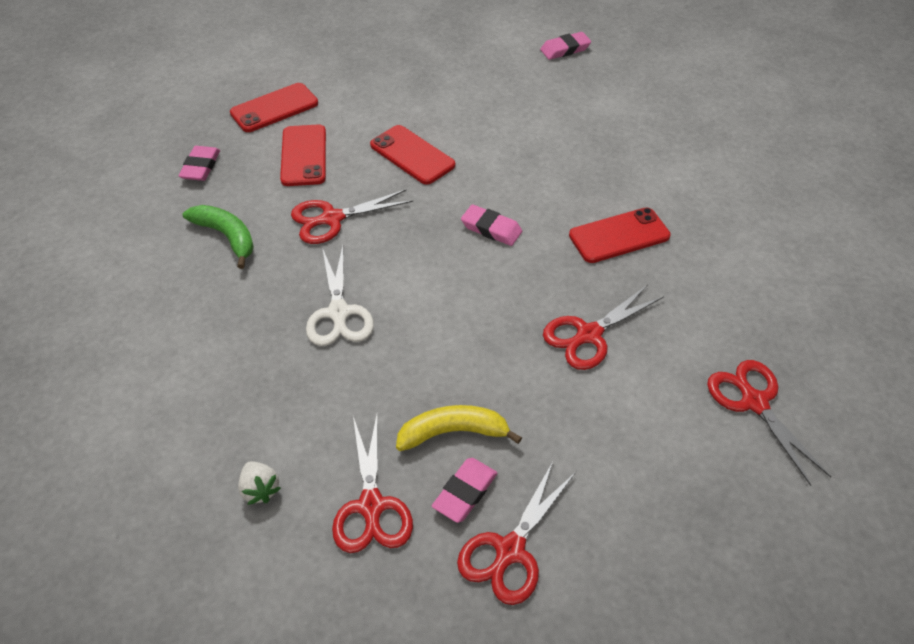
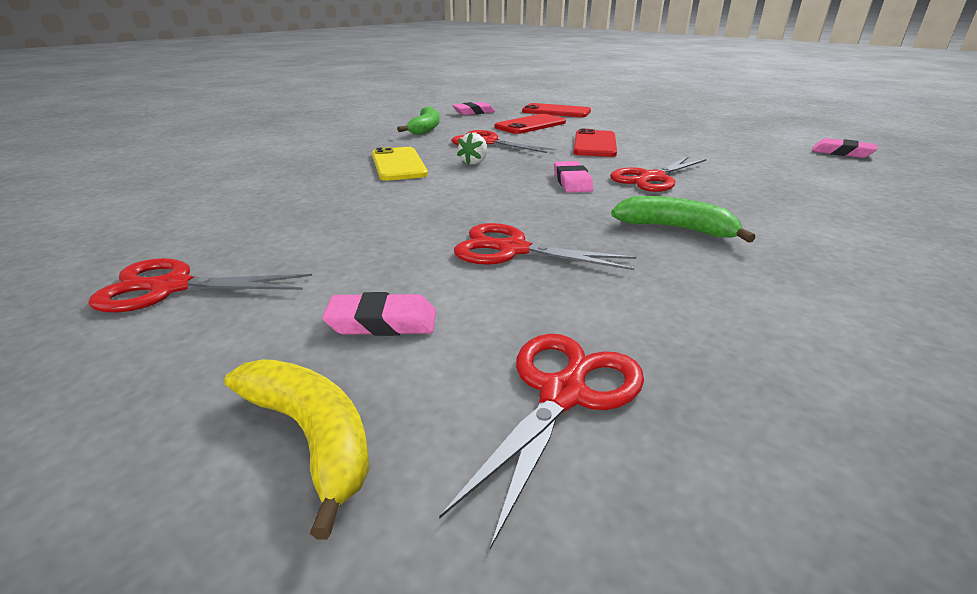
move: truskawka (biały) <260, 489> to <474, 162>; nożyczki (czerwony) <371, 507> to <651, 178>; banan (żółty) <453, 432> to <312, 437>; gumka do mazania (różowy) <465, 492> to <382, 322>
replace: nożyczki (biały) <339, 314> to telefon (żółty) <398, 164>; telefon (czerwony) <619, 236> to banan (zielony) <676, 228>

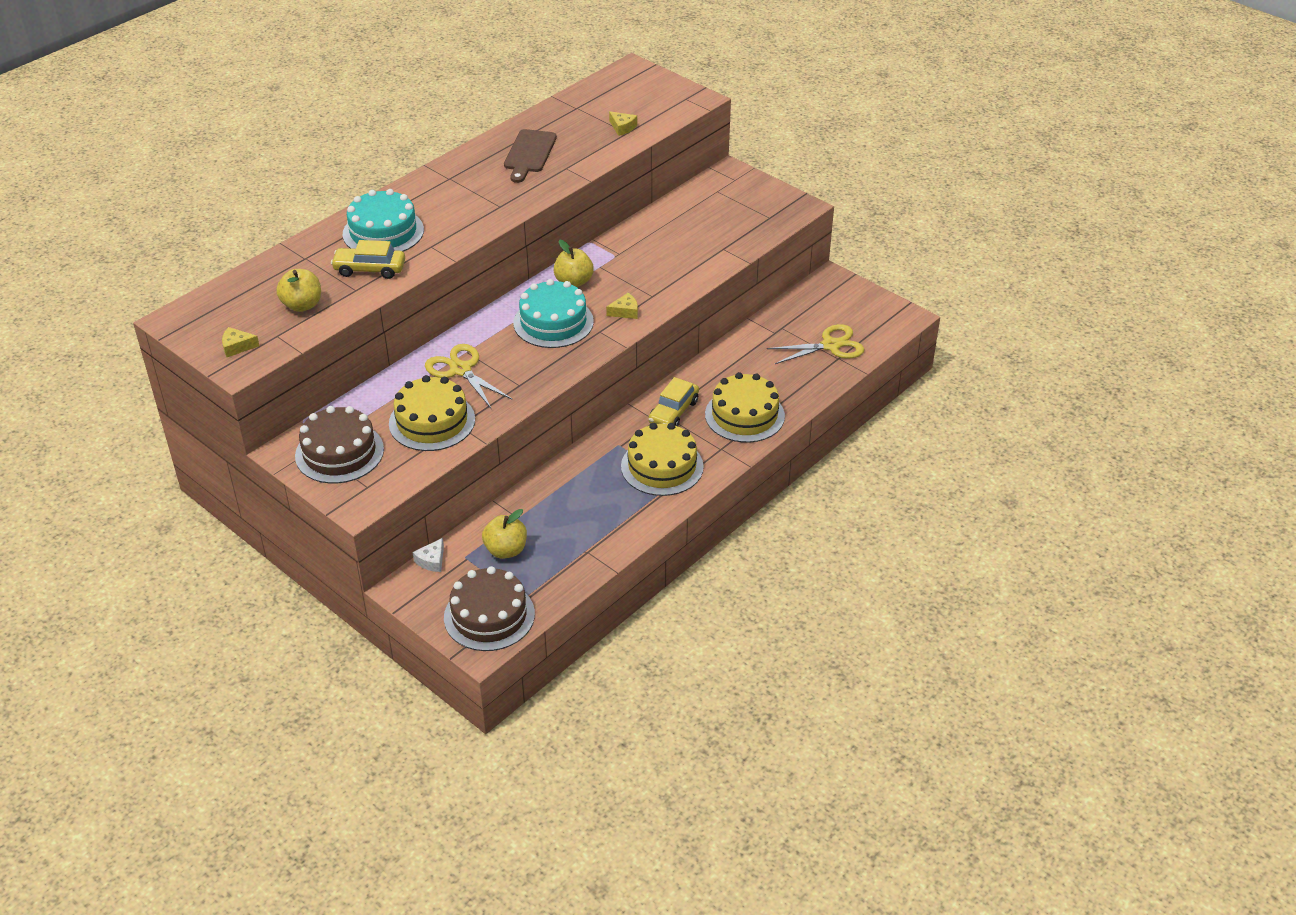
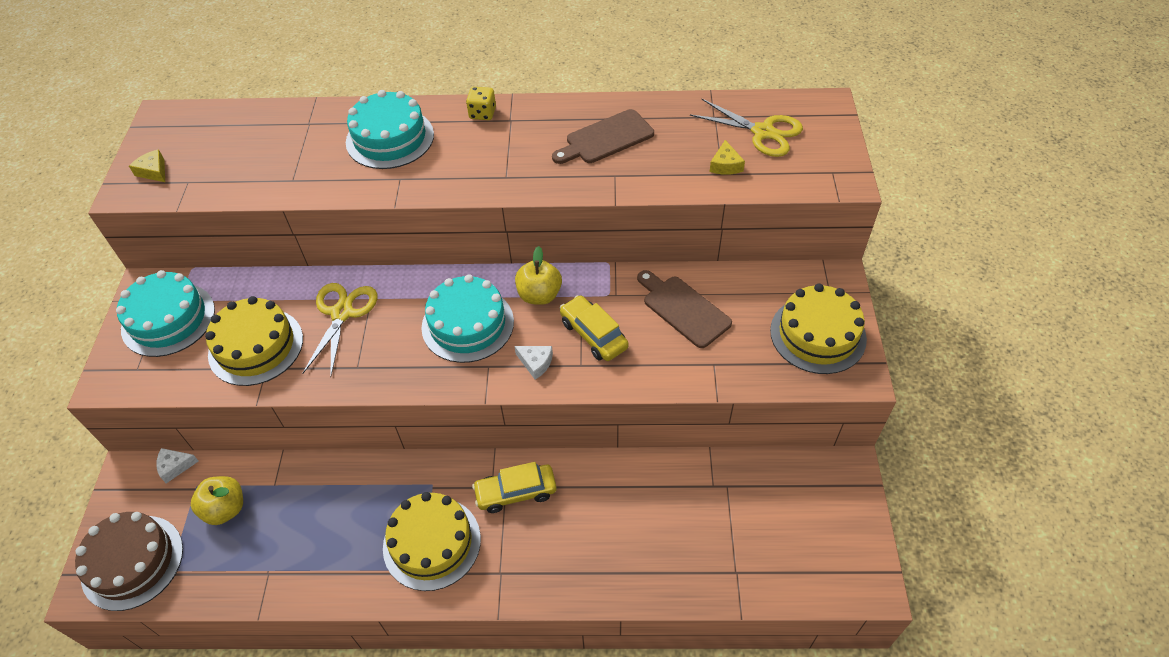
delete: jabłko (żółty) <302, 305>
insert: kostka do gry (żółty) <482, 113>; deska do krojenia (brązowy) <683, 309>
move: samochód (żółty) <370, 269> to <593, 334>; tort (żółty) <744, 415> to <818, 334>; nożyczki (żółty) <830, 345> to <763, 132>
recolor: tort (brązowy) <339, 452> to tort (turkusowy) <168, 319>; ser (żółty) <625, 312> to ser (biały) <536, 363>

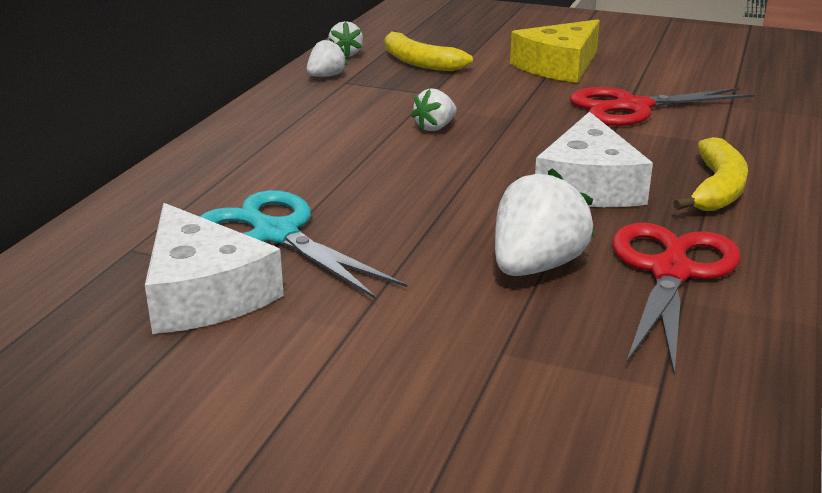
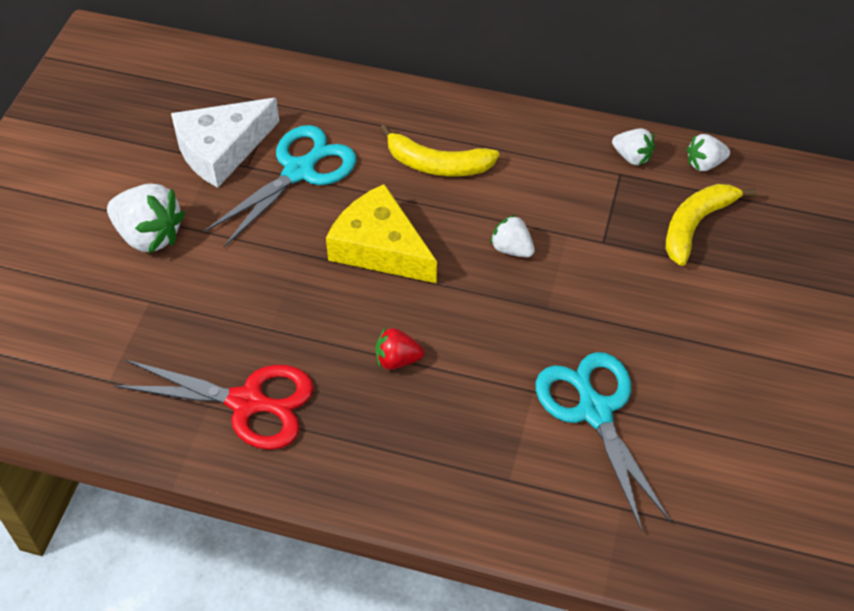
move: truskawka (biały) <536, 266> to <149, 235>; ser (żółty) <559, 66> to <380, 247>; banan (żółty) <717, 189> to <437, 164>
replace: ser (biały) <588, 185> to truskawka (czerwony) <397, 360>
recolor: nożyczki (czerwony) <633, 107> to nożyczki (turkusowy) <595, 411>

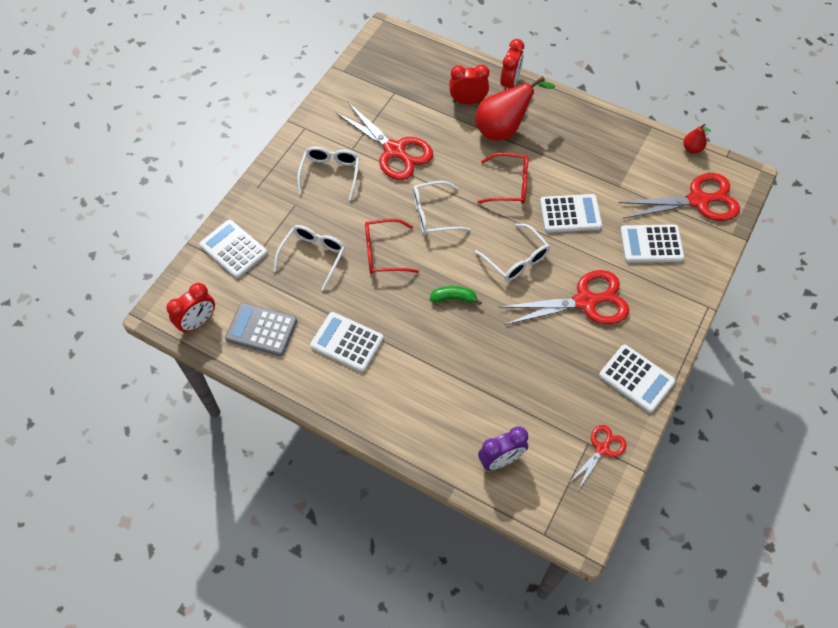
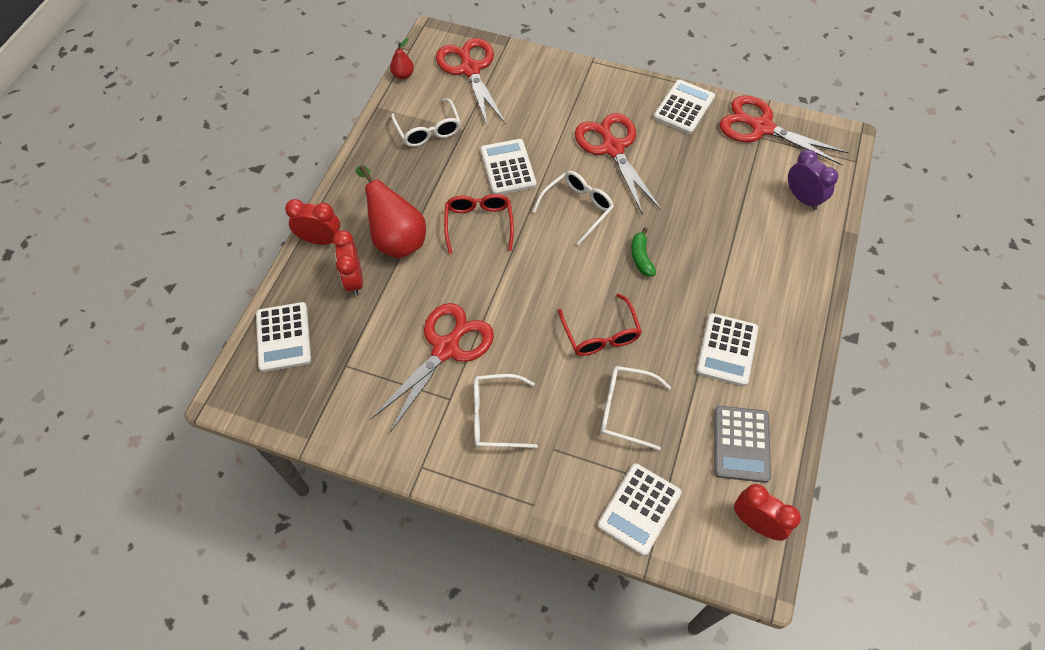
move: okulary (biały) <433, 214> to <428, 130>; kalkulator (biały) <651, 244> to <283, 337>
resize: nożyczki (czerwony) <602, 449> = <761, 127> x1.87

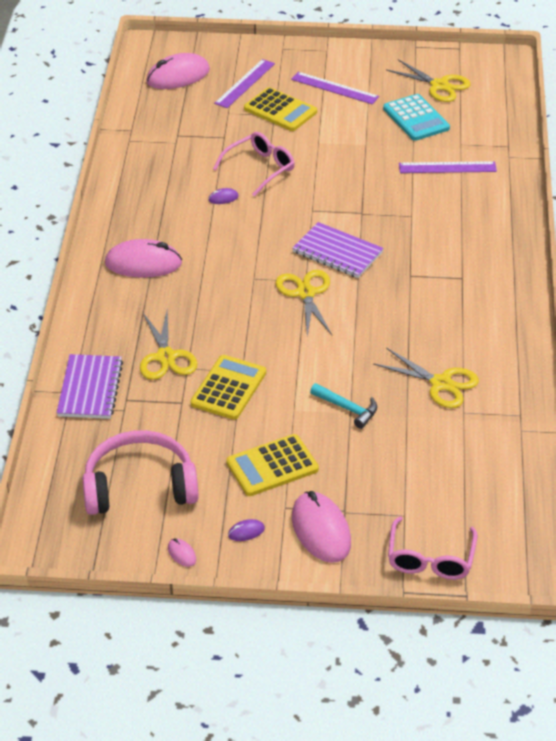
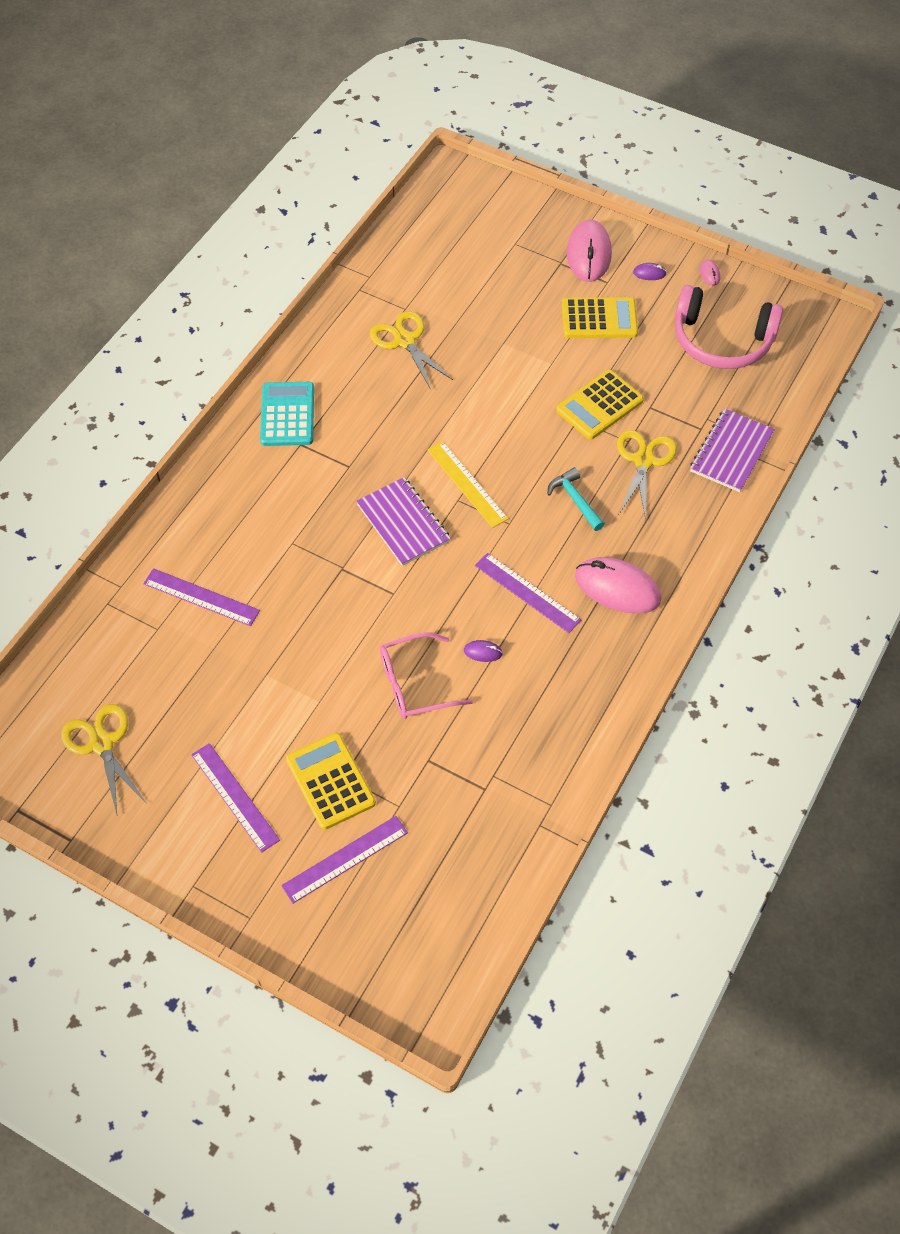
delete: myszka (różowy) <178, 76>; okulary (różowy) <430, 559>
insert: linijka (fioletowy) <527, 592>
move: młotek (turkusowy) <348, 409> to <575, 500>; kalkulator (turkusowy) <416, 118> to <287, 415>
replace: nożyczki (żółty) <306, 293> to linijka (żółty) <467, 484>

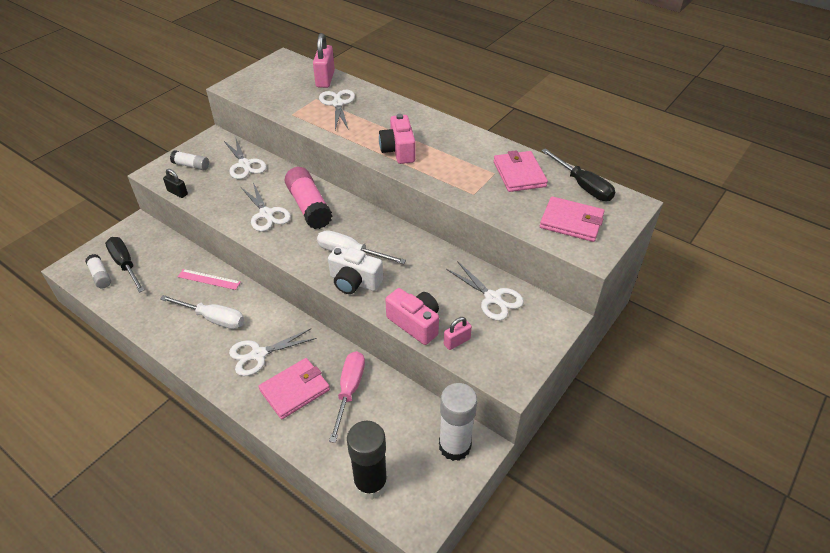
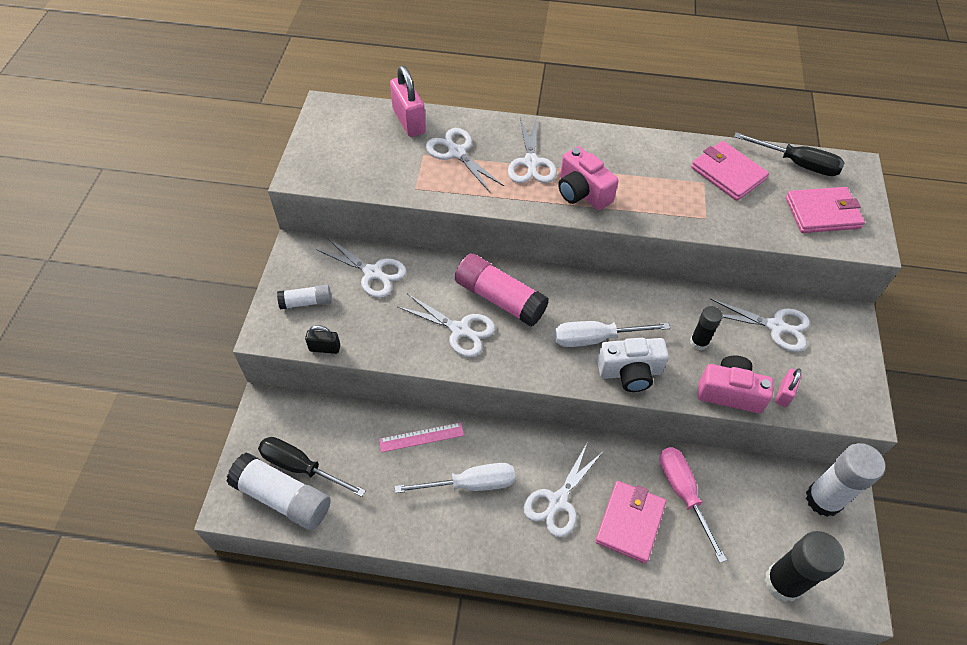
insert: nożyczki (biały) <531, 162>; klej w sztyfcie (czarny) <699, 342>
resize: klej w sztyfcie (biały) <100, 276> = <283, 498> x1.83

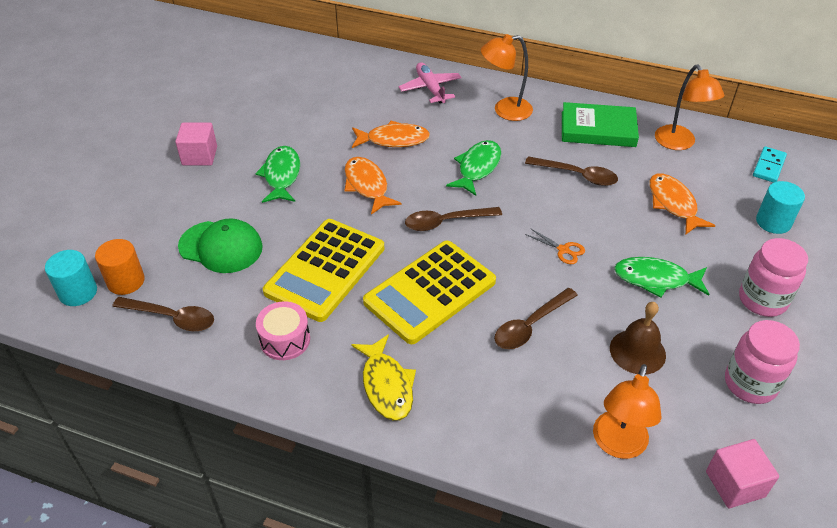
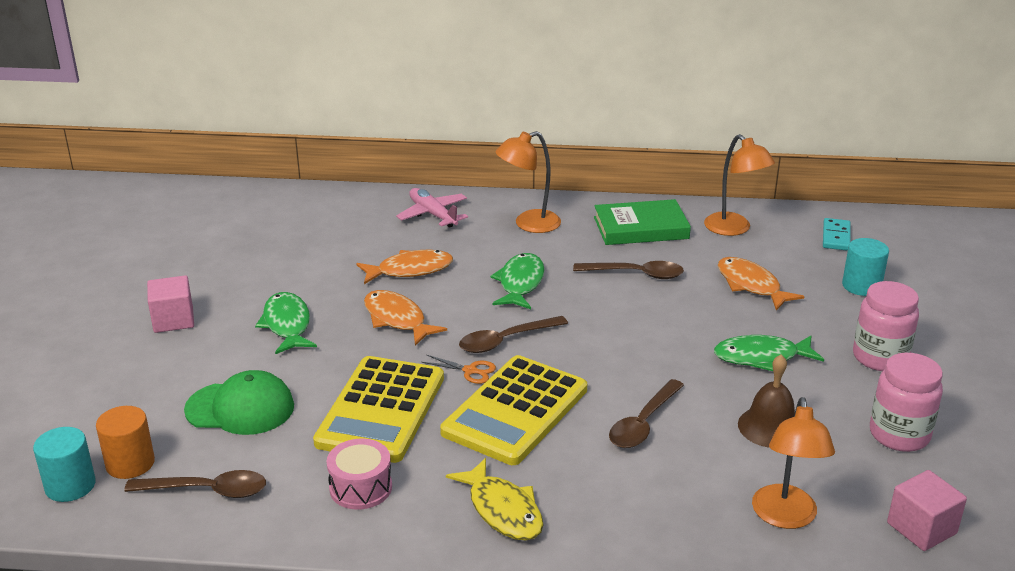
move: nożyczki (pomarańczowy) <563, 250> to <470, 371>

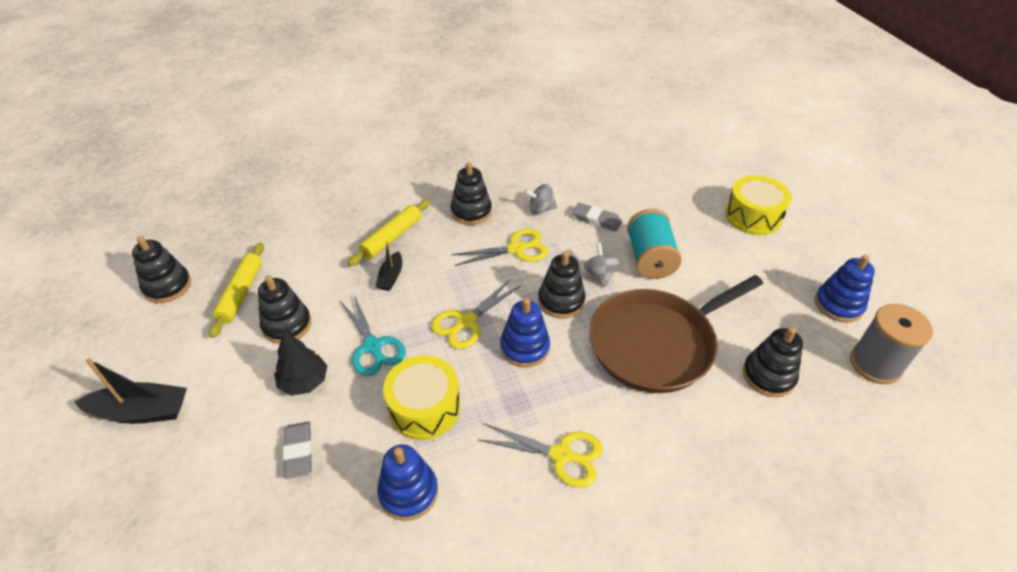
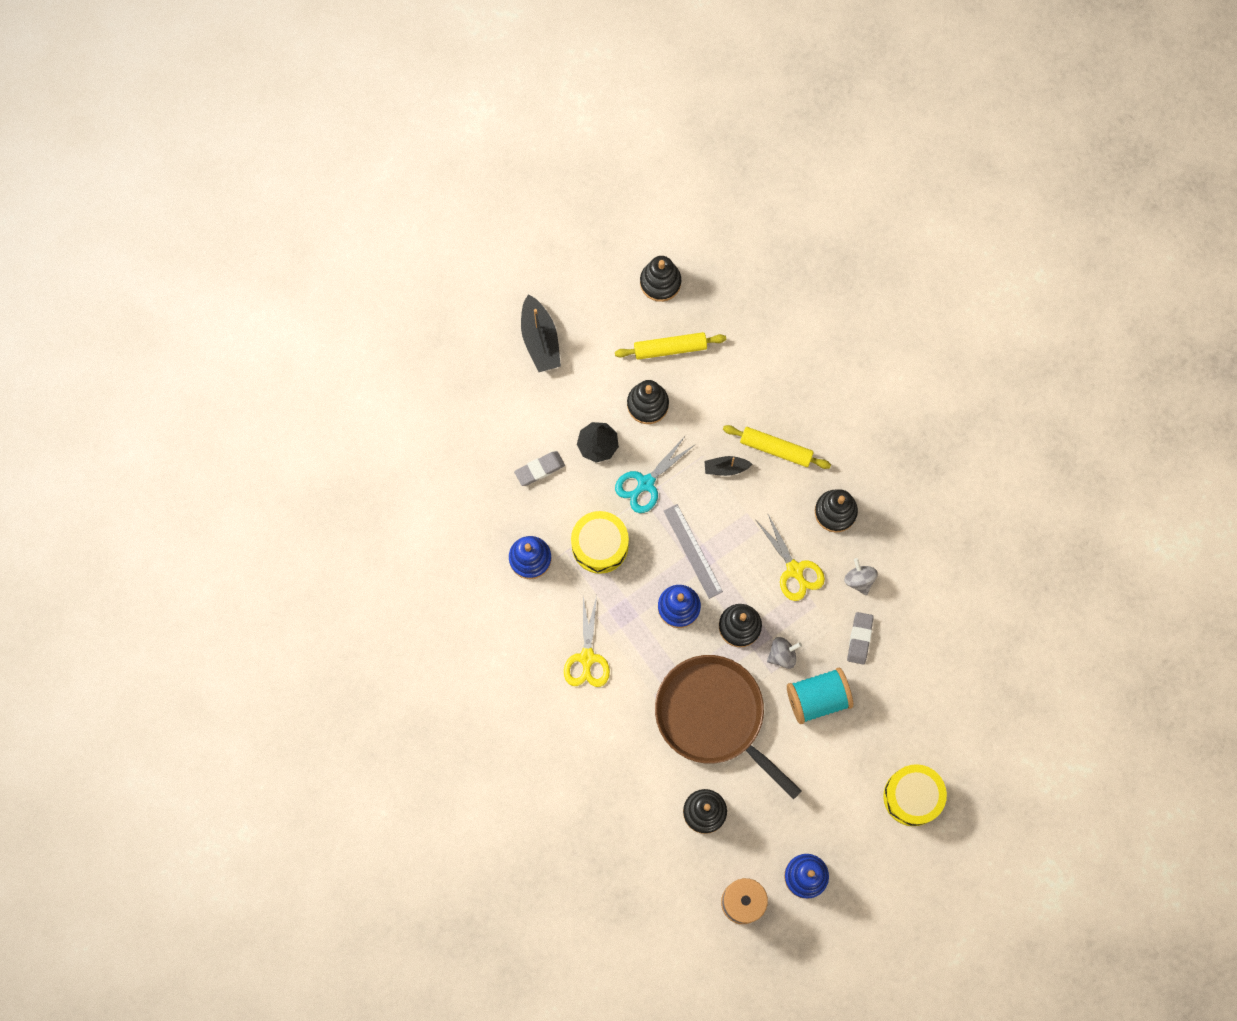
replace: nożyczki (żółty) <466, 322> to linijka (szary) <693, 551>

